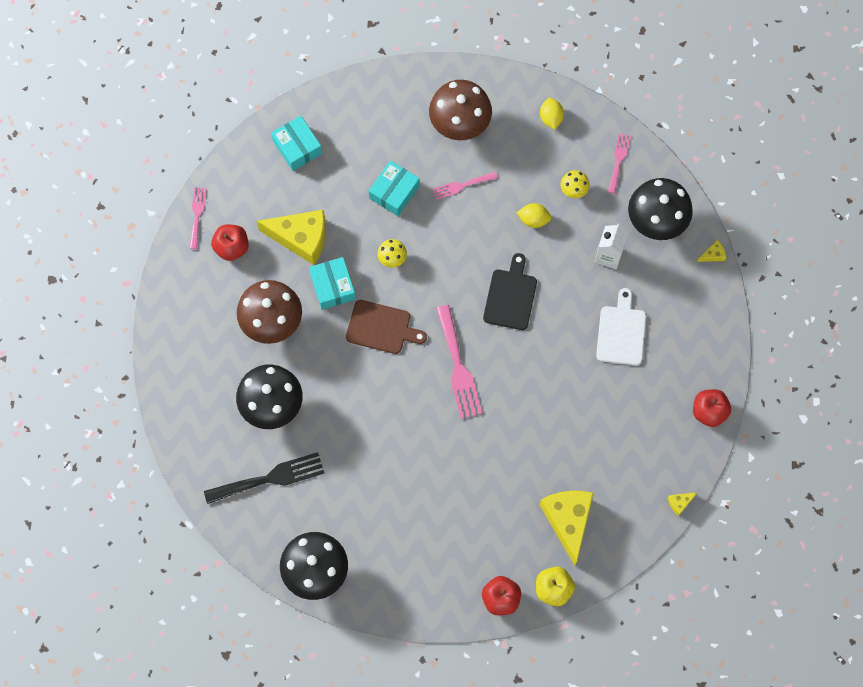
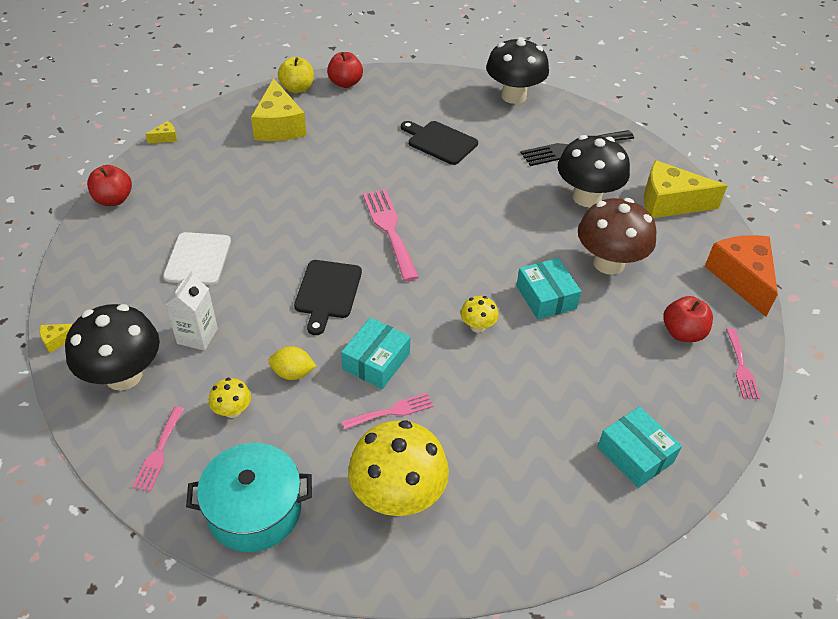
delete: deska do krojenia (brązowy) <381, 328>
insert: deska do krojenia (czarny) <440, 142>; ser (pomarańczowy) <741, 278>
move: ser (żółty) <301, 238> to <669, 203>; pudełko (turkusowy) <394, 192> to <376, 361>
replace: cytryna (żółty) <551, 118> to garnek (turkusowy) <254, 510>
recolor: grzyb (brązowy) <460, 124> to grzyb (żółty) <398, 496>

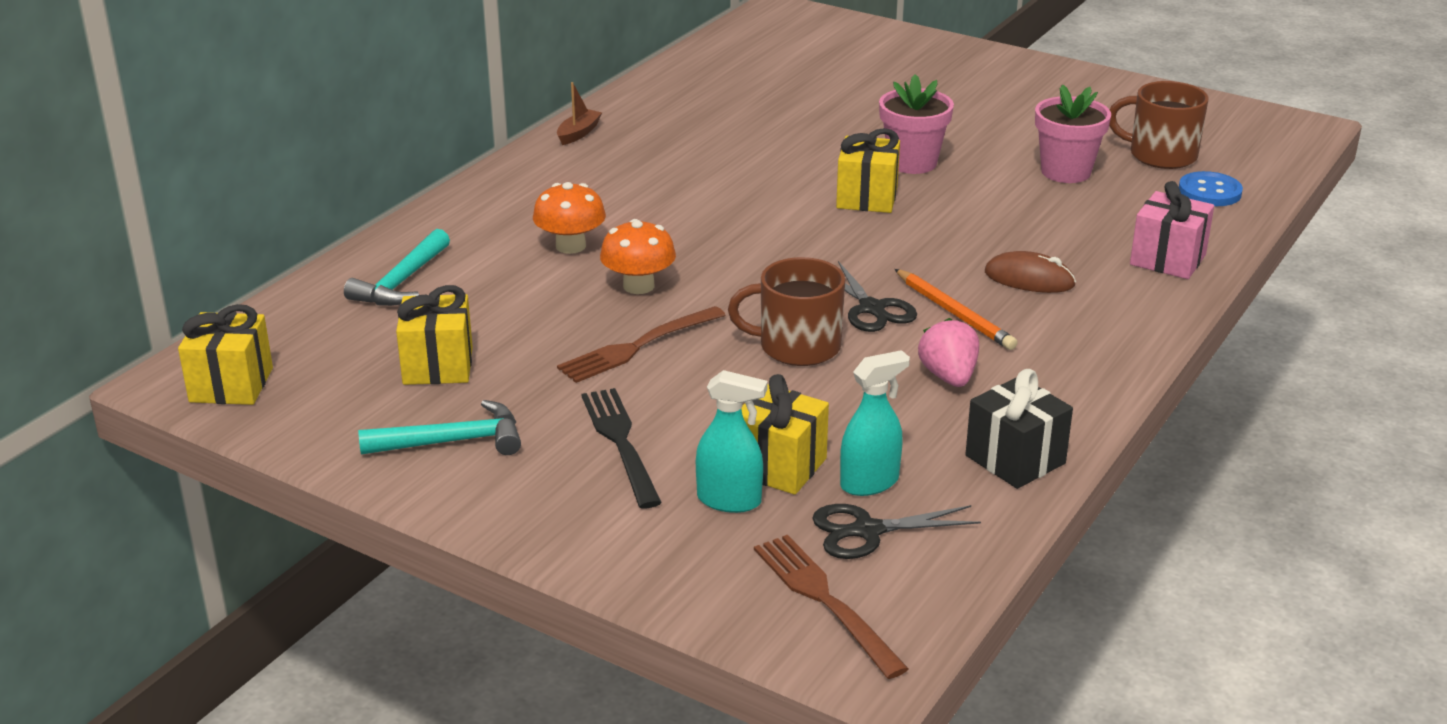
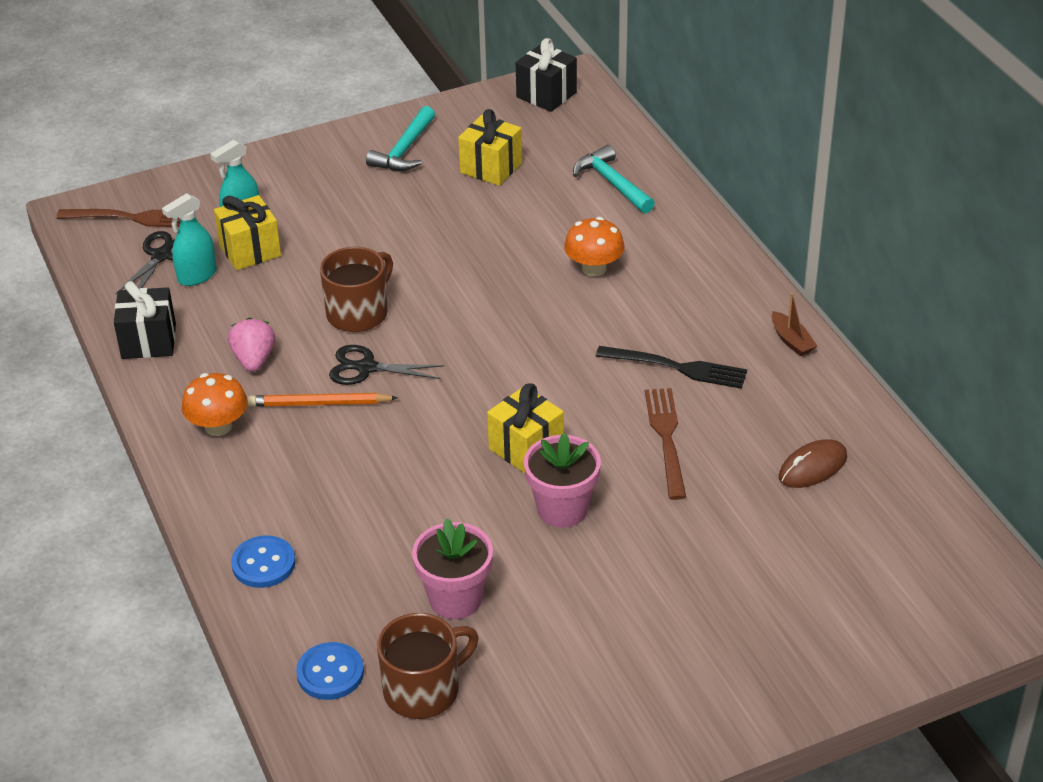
move: widelec (brązowy) <638, 346> to <666, 438>; widelec (czarny) <620, 443> to <677, 367>; grzyb (pomarańczowy) <638, 286> to <218, 426>; myszka (brązowy) <1029, 279> to <812, 467>
replace: prezent (różowy) <1167, 259> to guzik (niebieski) <263, 564>
recolor: prezent (żółty) <231, 385> to prezent (czarny) <546, 95>
rotate: spryskiwacz (turkusowy) <870, 483> = <197, 276> 45 degrees clockwise; truskawka (różowy) <948, 377> = <254, 360> 120 degrees counterclockwise

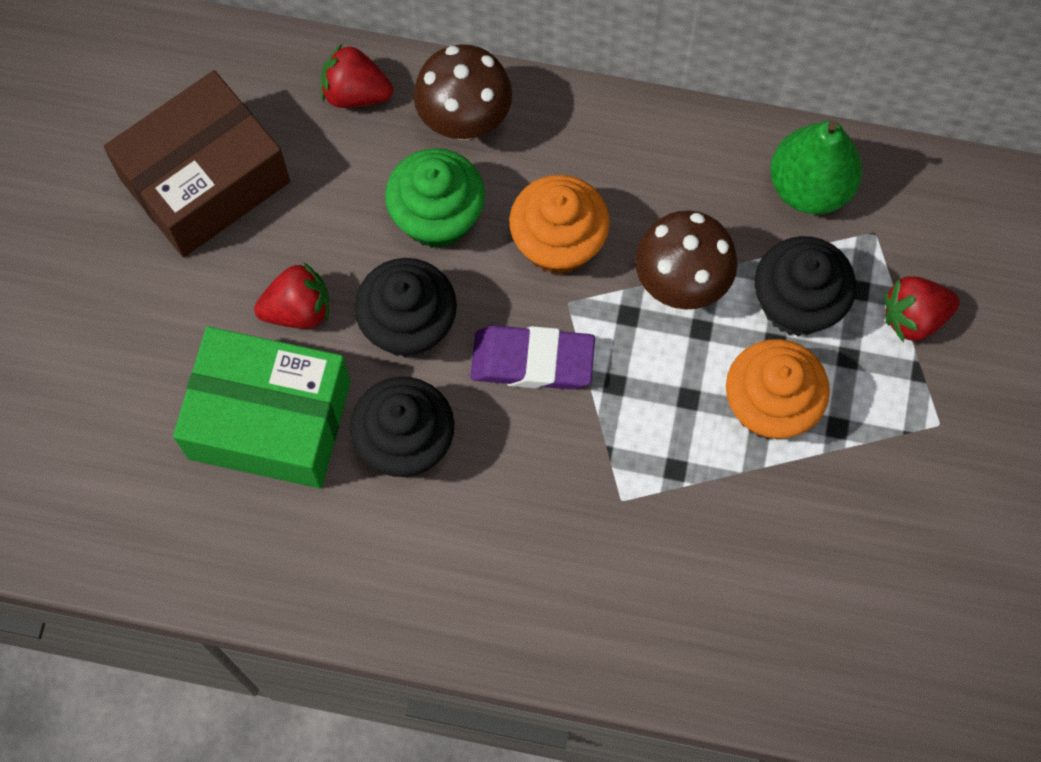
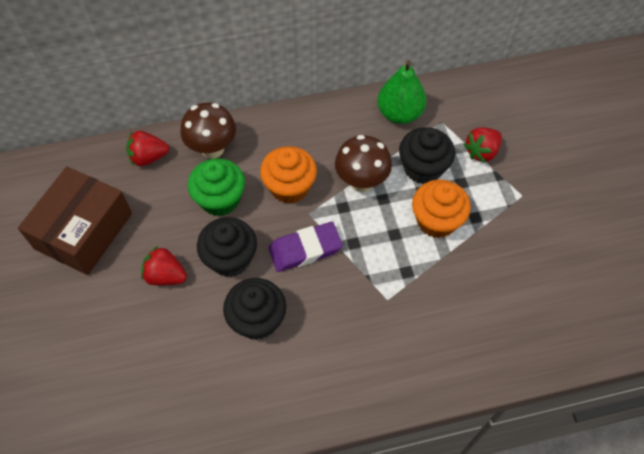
delete: pudełko (zielony) <269, 420>
rotate: truskawka (czerwony) <298, 310> = <165, 276> 120 degrees counterclockwise

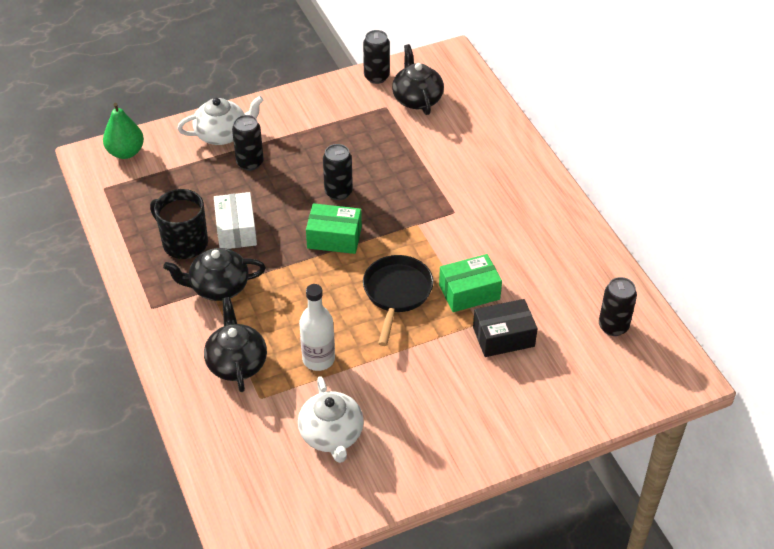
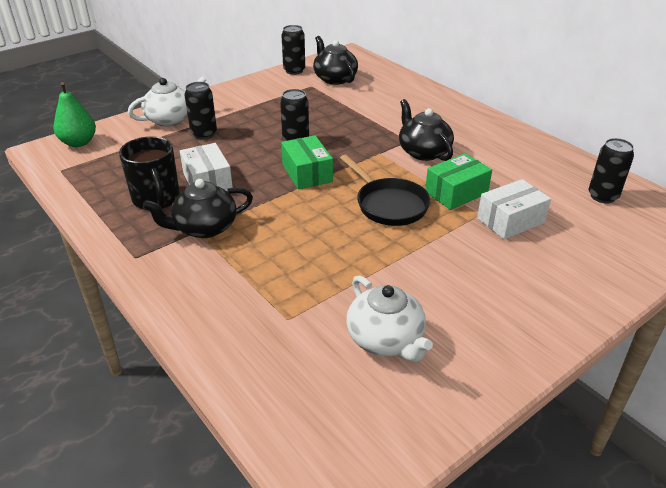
delete: butelka (biały) <318, 359>
move: imbryk (czarny) <237, 363> to <423, 152>
recolor: pudełko (czarny) <503, 337> to pudełko (biały) <510, 220>
rotate: kubek (czarny) <184, 243> = <156, 199> 135 degrees counterclockwise; pudełko (zielony) <334, 238> = <307, 173> 75 degrees clockwise; patelnia (czarny) <396, 293> = <388, 204> 150 degrees clockwise

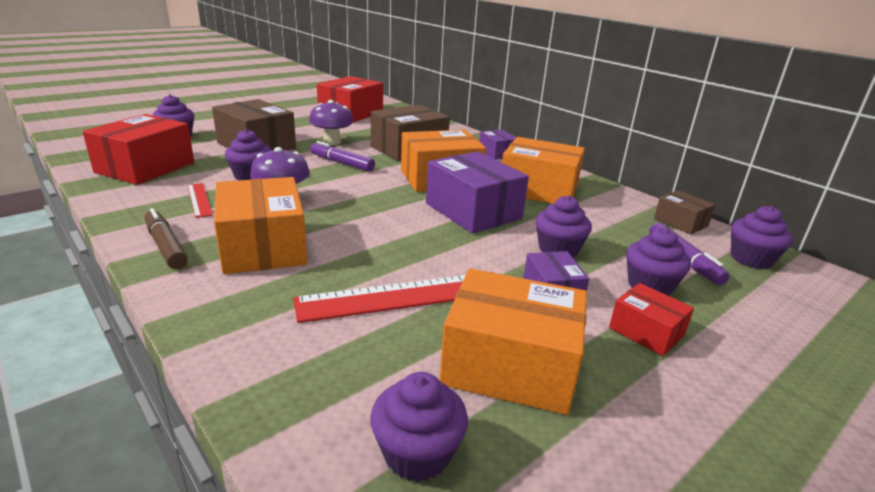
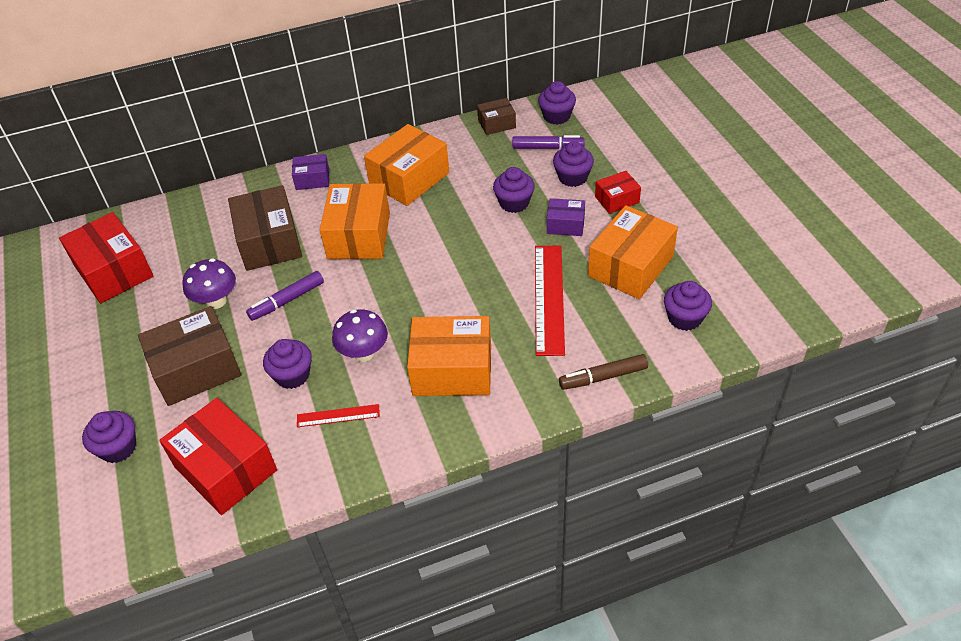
delete: pudełko (fioletowy) <473, 211>
move: flamaster (brązowy) <166, 246> to <603, 377>

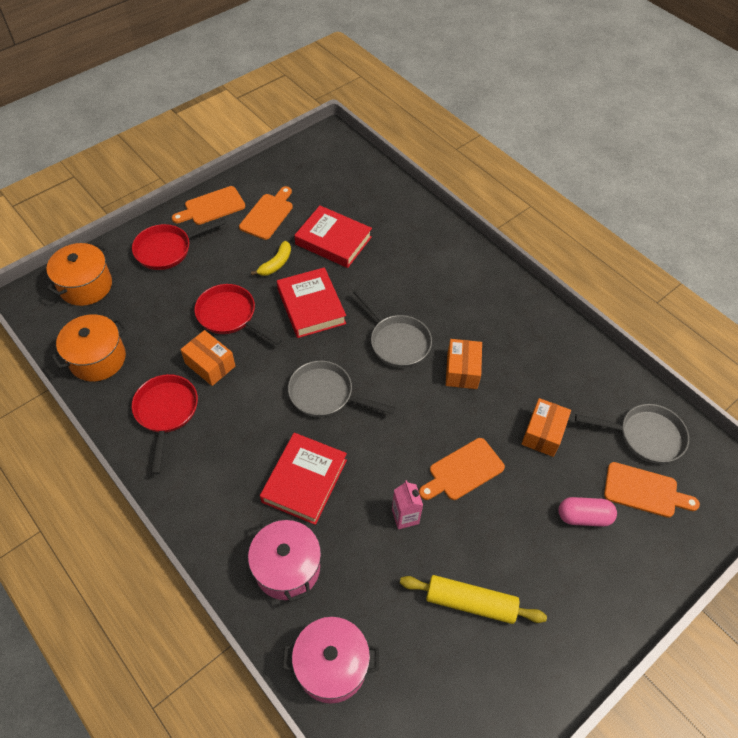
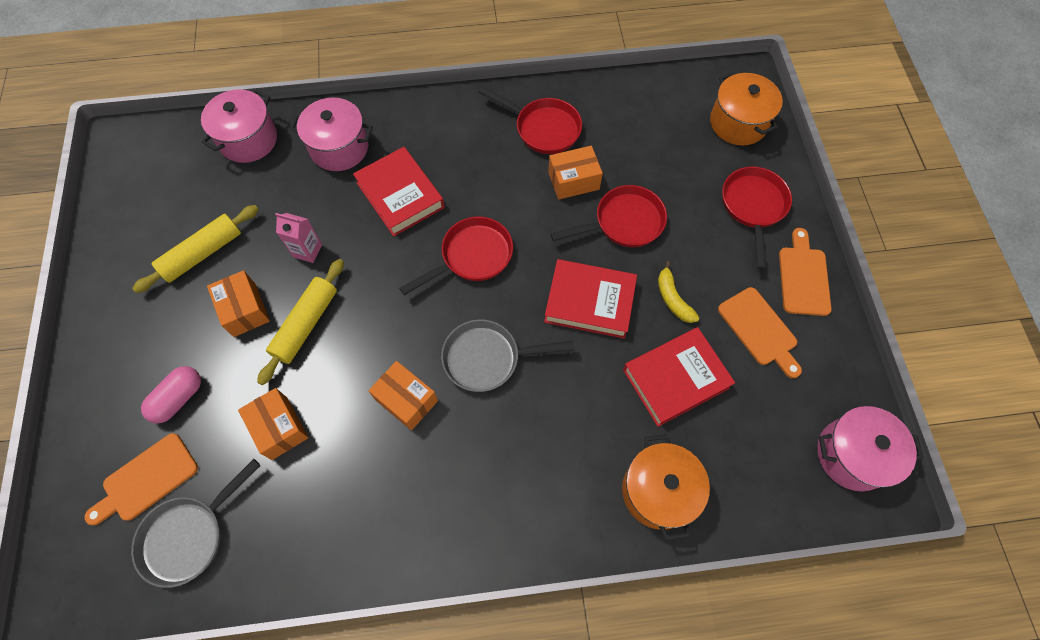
insert: pudełko (pomarańczowy) <244, 310>; garnek (różowy) <852, 455>
move: garnek (pomarańczowy) <97, 359> to <658, 491>
replace: deska do krojenia (pomarańczowy) <463, 471> to wałek do ciasta (żółty) <306, 324>
recolor: patelnia (szary) <326, 395> to patelnia (czerwony) <472, 256>

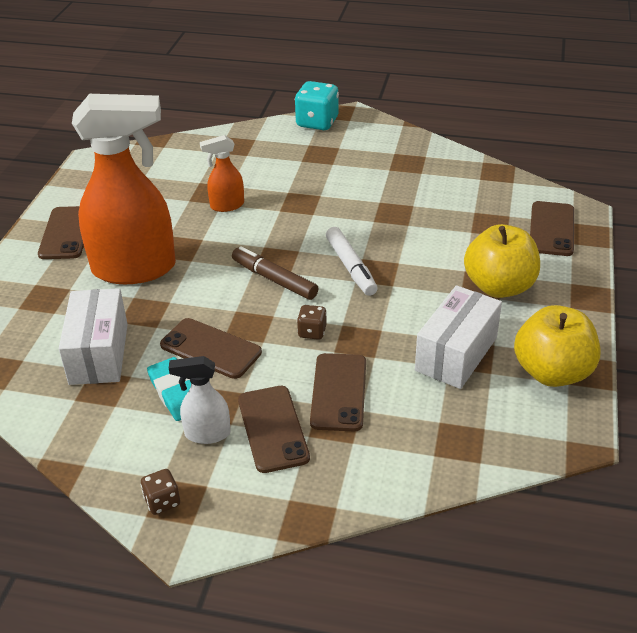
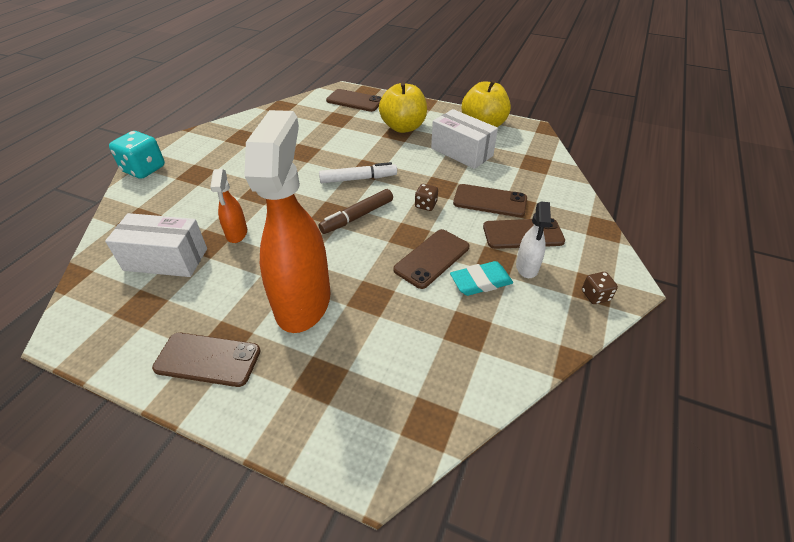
move: pudełko (biały) <99, 353> to <166, 259>

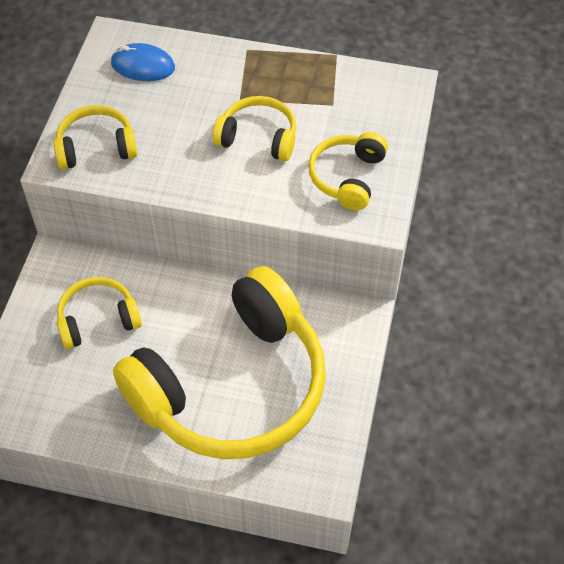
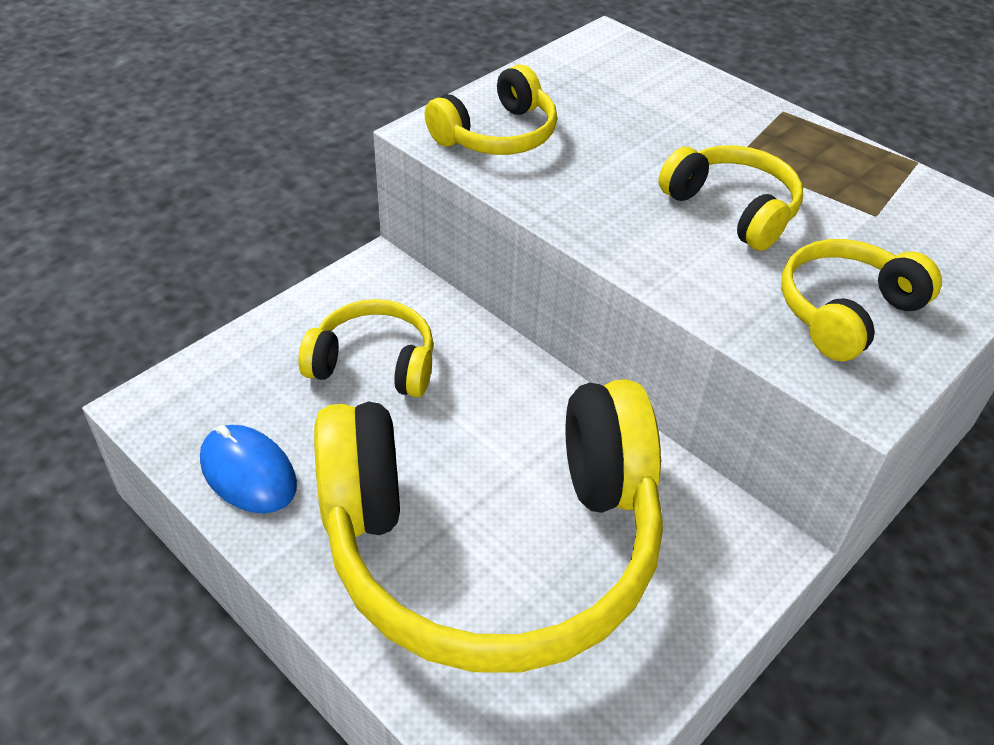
move: myszka (niebieski) <143, 66> to <248, 473>
rotate: słuchawki (żółty) <96, 147> = <497, 134> 120 degrees clockwise

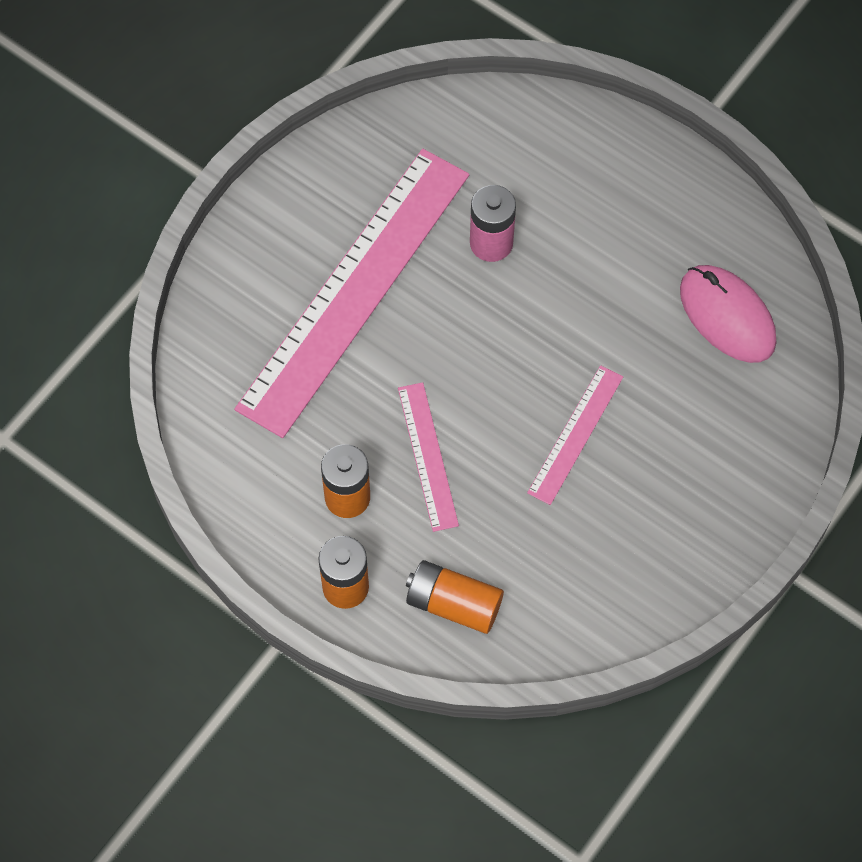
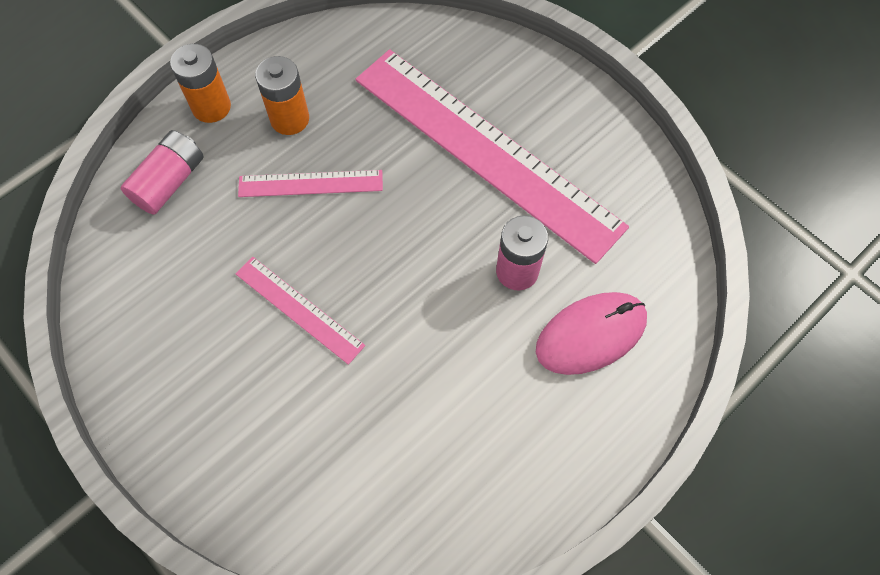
move: myszka (różowy) <727, 316> to <591, 334>
recolor: bateria (pomarańczowy) <453, 603> to bateria (różowy) <169, 182>

